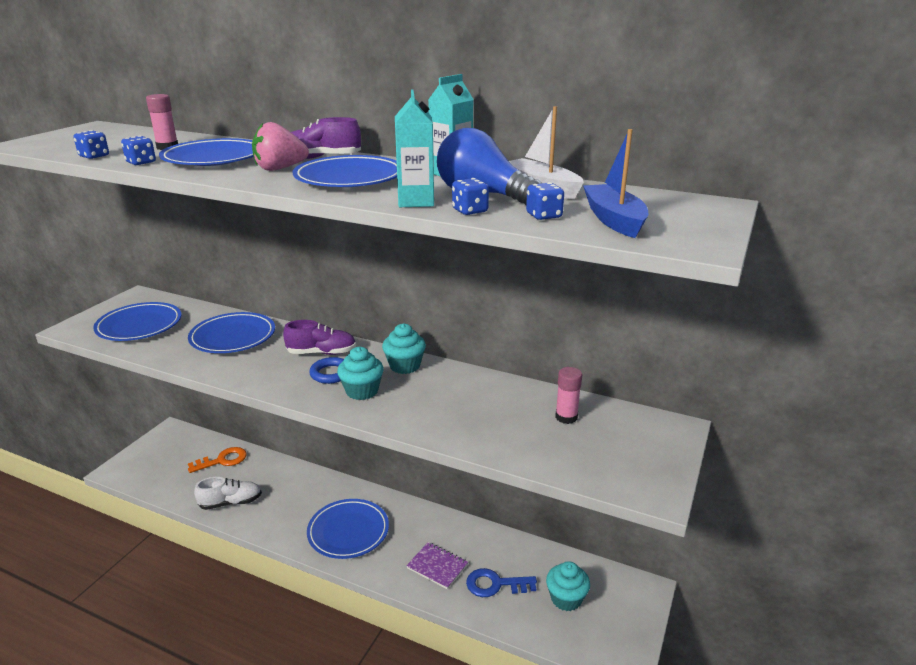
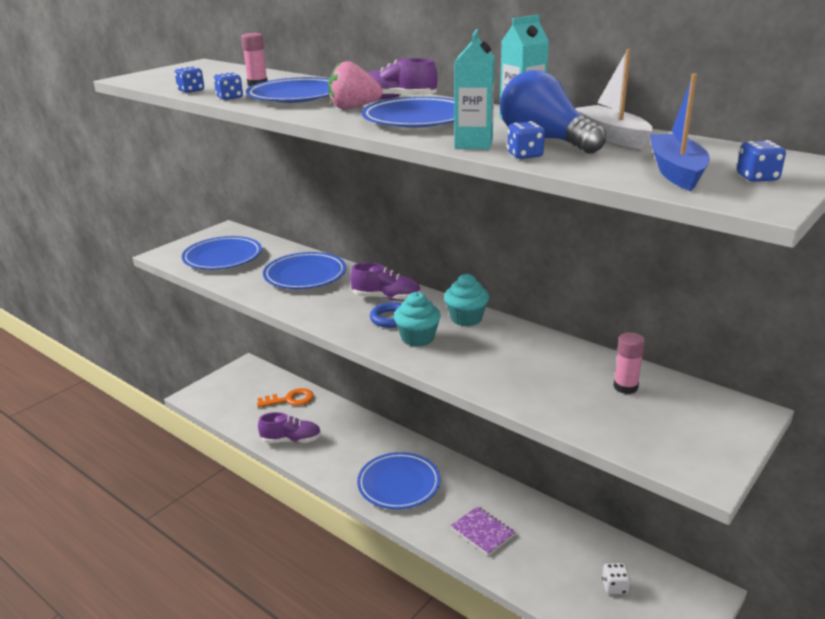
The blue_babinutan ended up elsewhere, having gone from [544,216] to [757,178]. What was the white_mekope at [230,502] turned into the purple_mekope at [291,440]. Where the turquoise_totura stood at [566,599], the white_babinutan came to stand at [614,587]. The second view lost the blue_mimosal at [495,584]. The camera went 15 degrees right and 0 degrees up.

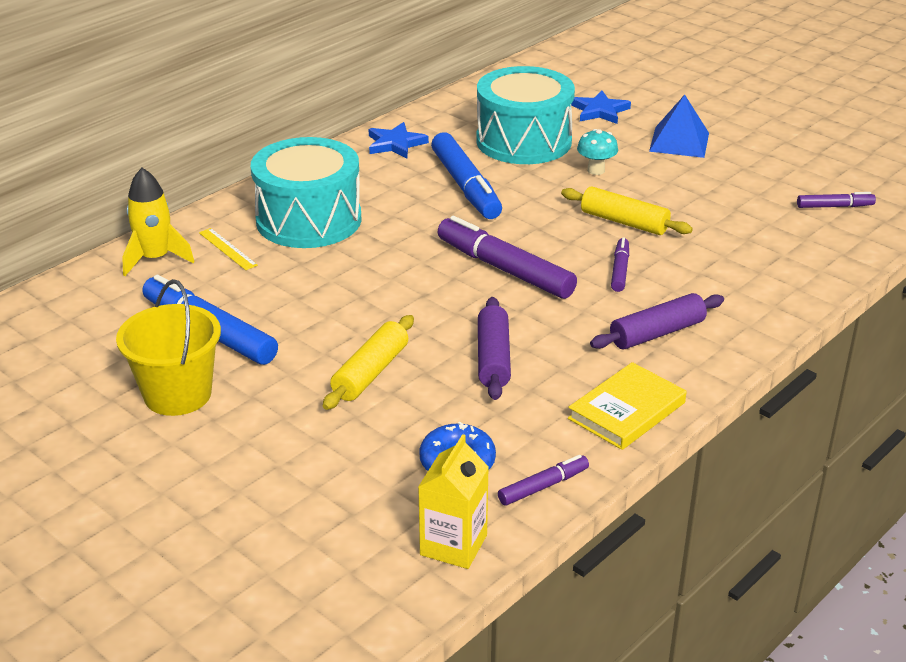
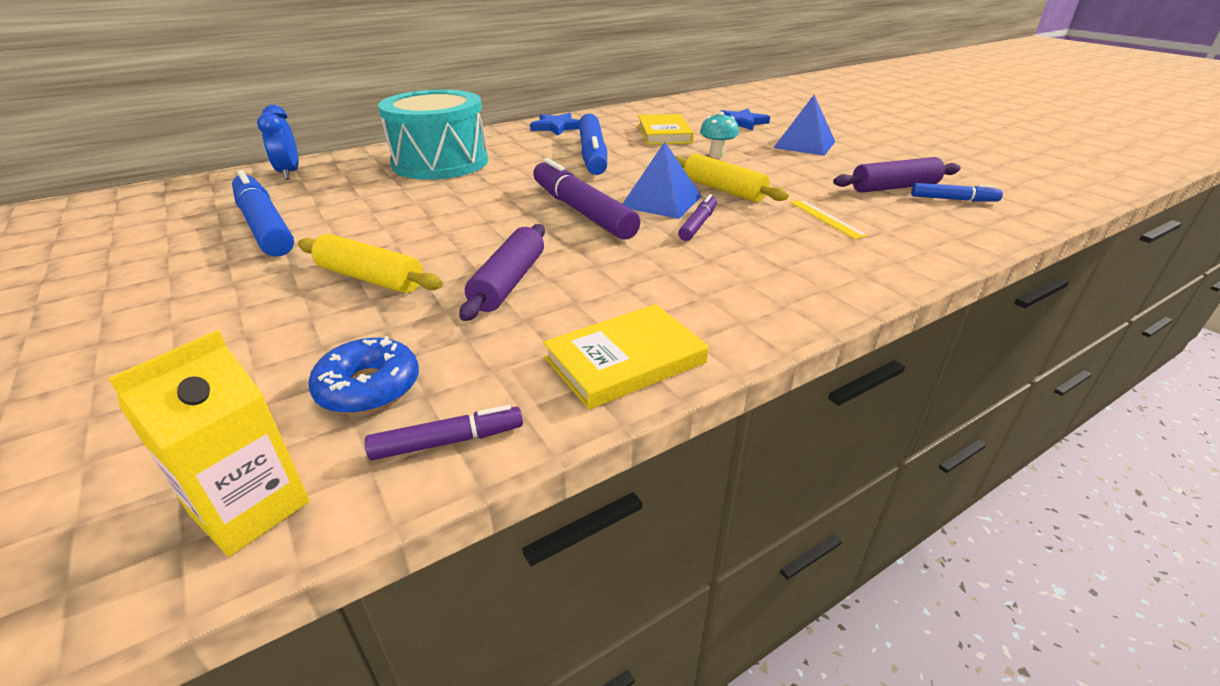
Where the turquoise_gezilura stood at [523,141], the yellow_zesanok came to stand at [664,133]. Where the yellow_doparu stood at [155,259], the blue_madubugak came to stand at [289,173]. What was the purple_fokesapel at [834,206] turned into the blue_fokesapel at [953,199]. The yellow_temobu ended up elsewhere, having gone from [227,249] to [826,218]. The second view lost the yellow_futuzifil at [177,394]. The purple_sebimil ended up elsewhere, having gone from [657,333] to [894,187]. The yellow_sebimil at [370,373] ended up facing another way, 75 degrees clockwise from before. The second view gained the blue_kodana at [661,201]. The camera went 15 degrees right and 0 degrees up.

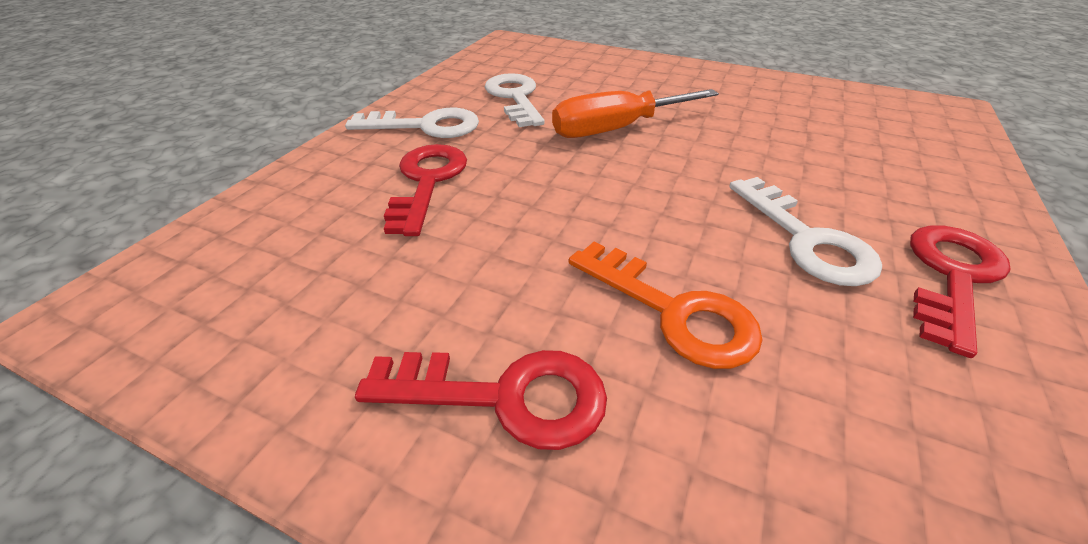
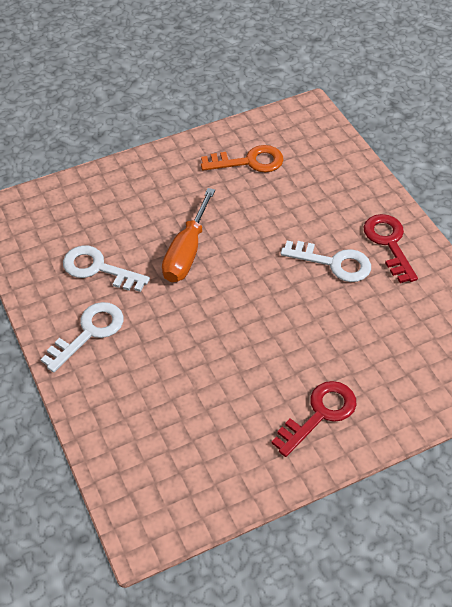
The second view lost the red_mimosal at [427,182]. The orange_mimosal ended up elsewhere, having gone from [673,311] to [249,162]. The camera went 50 degrees left and 10 degrees up.

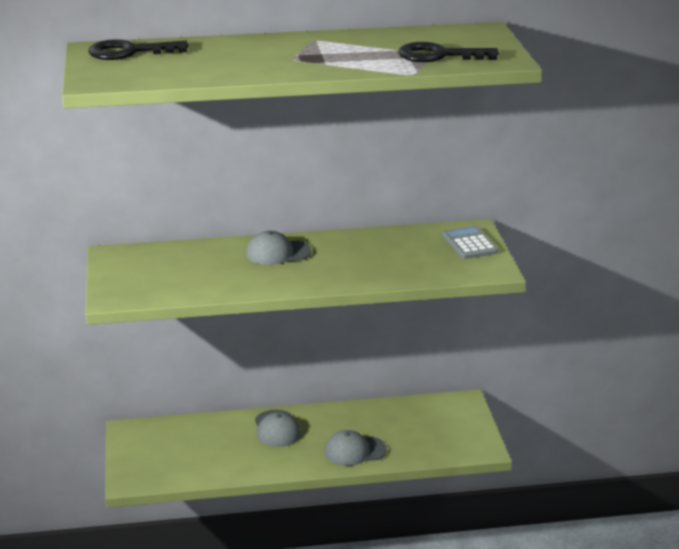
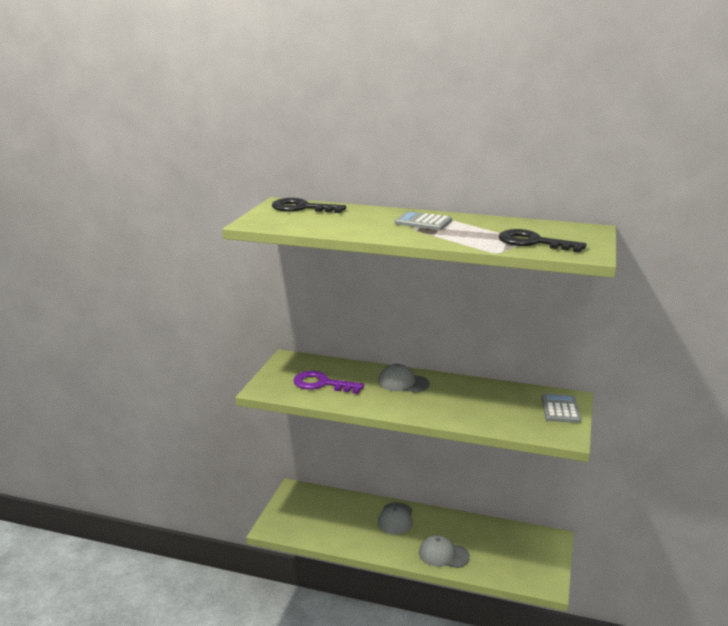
The second view gained the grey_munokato at [423,222]. The second view gained the purple_mimosal at [322,384]. The camera went 25 degrees right and 5 degrees down.

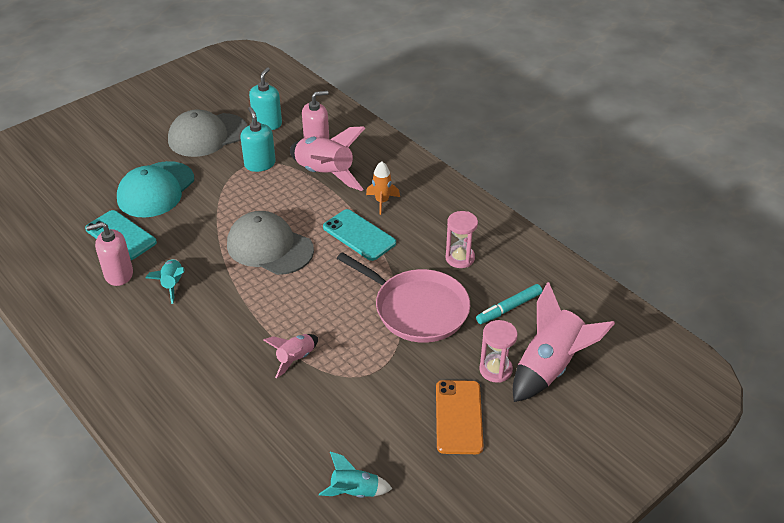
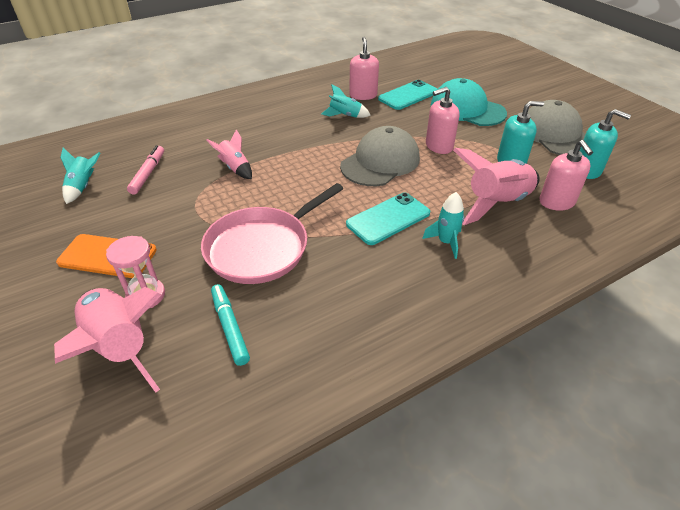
What was the orange_doparu at [382,202] turned into the turquoise_doparu at [446,242]. The second view lost the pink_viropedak at [460,258]. The second view gained the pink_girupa at [439,146]. The second view gained the pink_fokesapel at [148,173]. The camera went 100 degrees right and 0 degrees up.

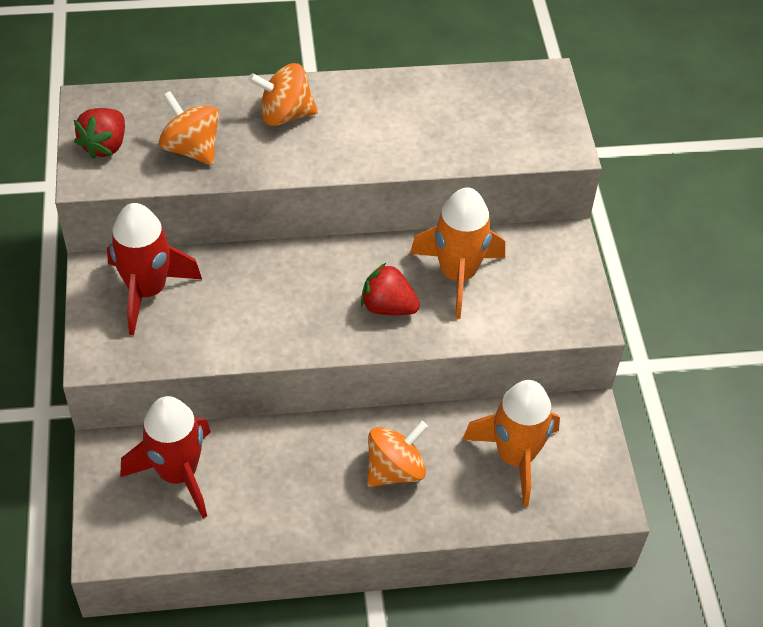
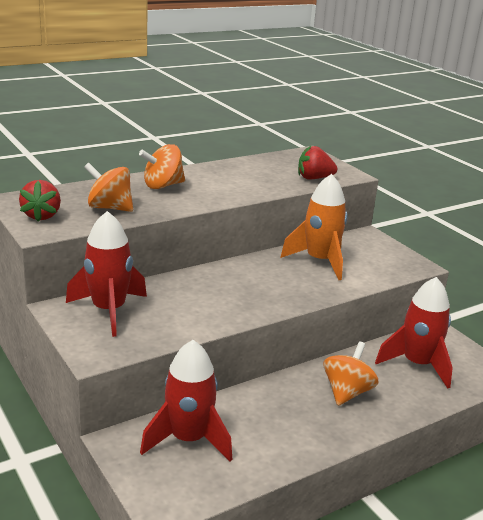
The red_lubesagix ended up elsewhere, having gone from [388,307] to [314,178]. What was the orange_doparu at [515,457] turned into the red_doparu at [417,364]. The camera went 25 degrees left and 25 degrees down.

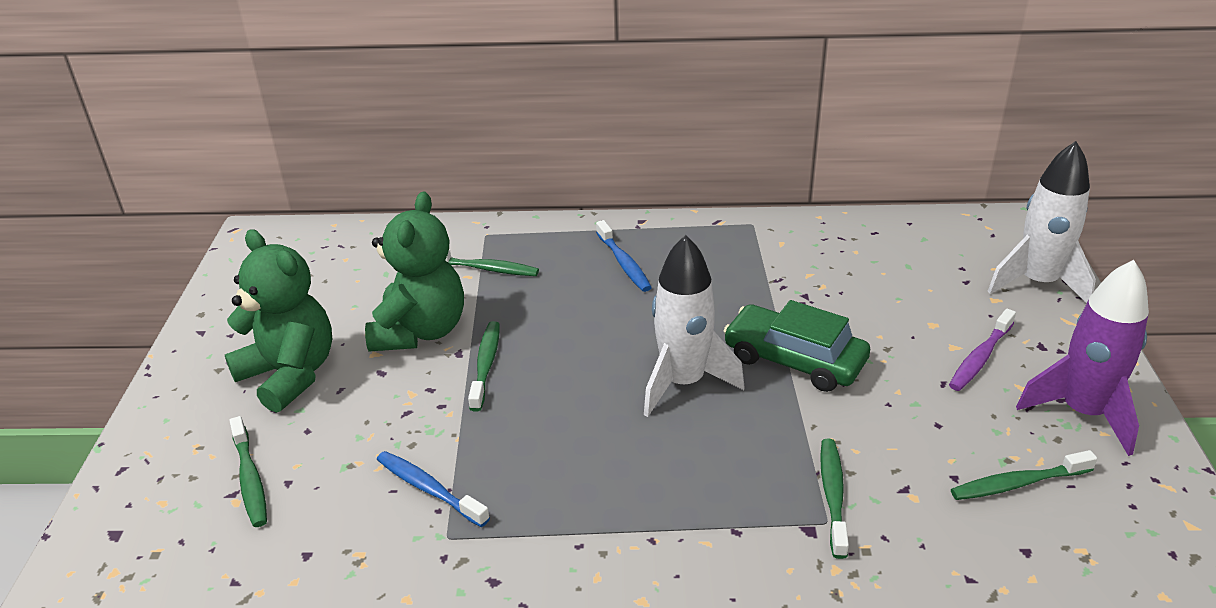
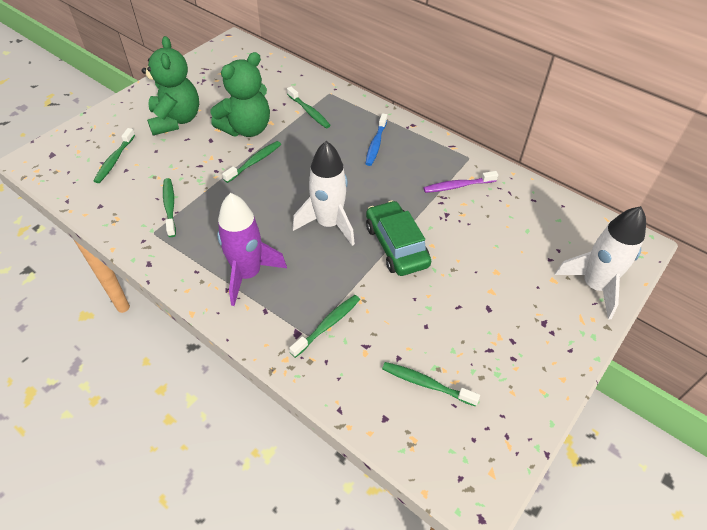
The purple_doparu ended up elsewhere, having gone from [1083,413] to [248,274]. The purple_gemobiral ended up elsewhere, having gone from [980,358] to [457,186]. What was the blue_gemobiral at [429,489] turned into the green_gemobiral at [170,206]. The camera went 35 degrees right and 15 degrees up.

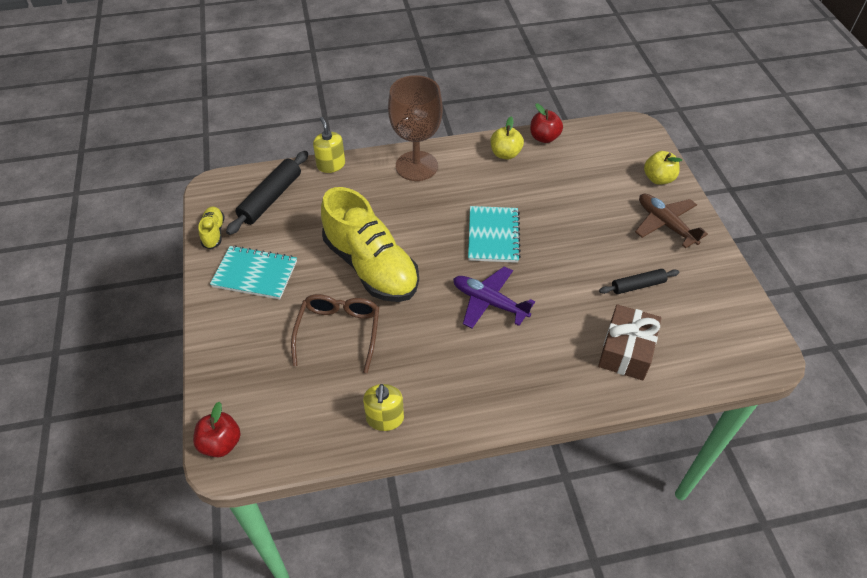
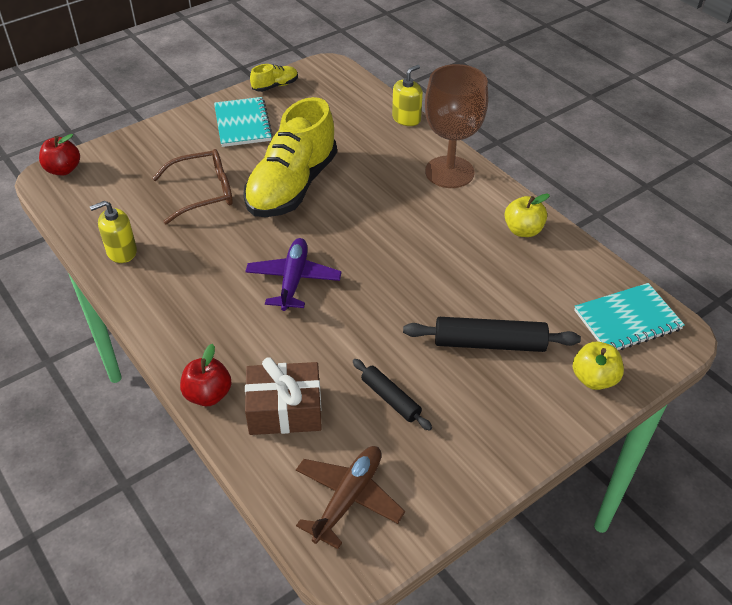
The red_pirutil ended up elsewhere, having gone from [544,137] to [208,395]. The black_sebimil ended up elsewhere, having gone from [271,198] to [489,343]. The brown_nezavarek ended up elsewhere, having gone from [665,224] to [348,498]. The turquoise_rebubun ended up elsewhere, having gone from [493,236] to [627,320]. The camera went 65 degrees right and 5 degrees down.

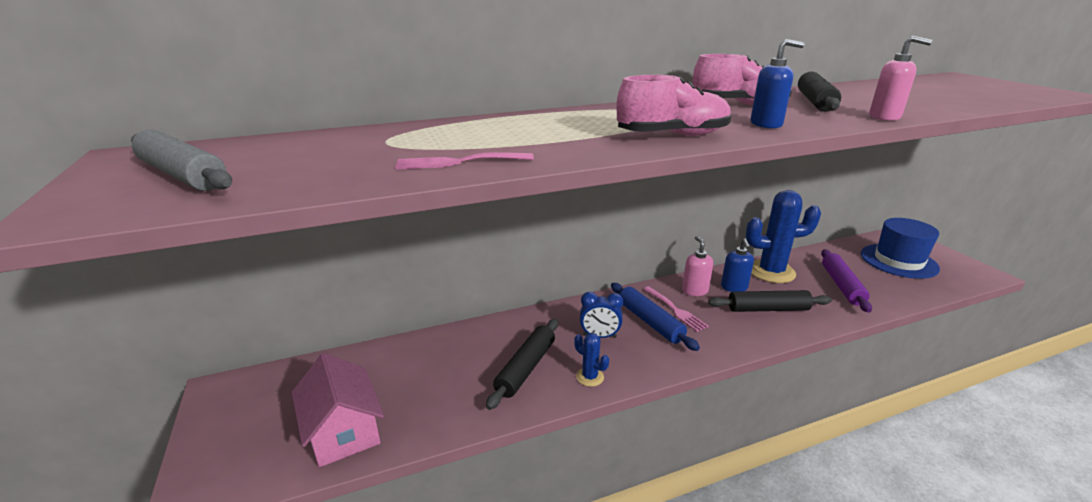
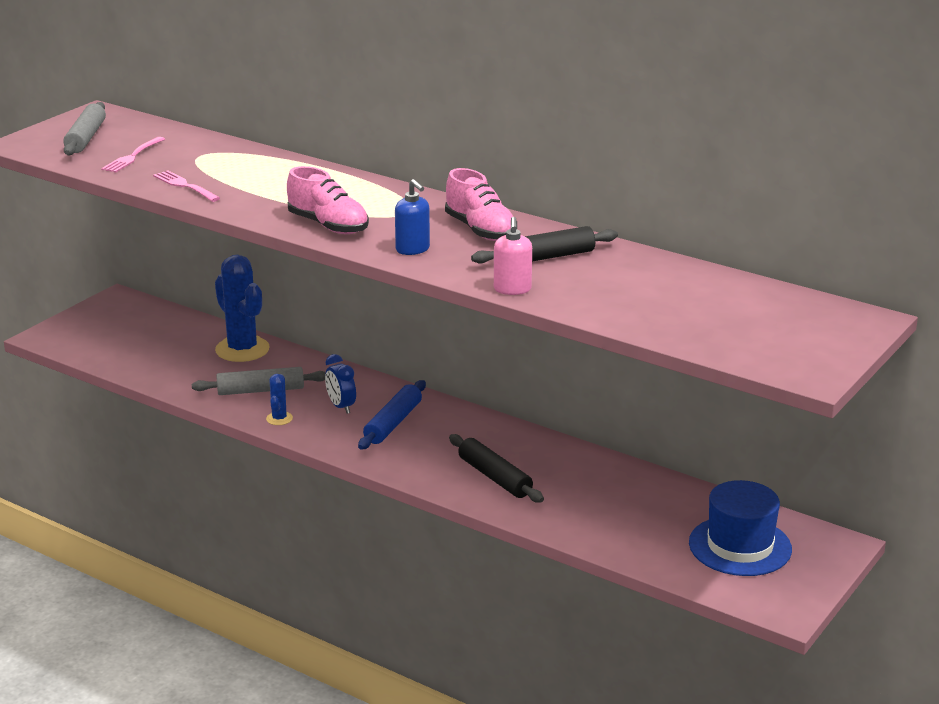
The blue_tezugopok ended up elsewhere, having gone from [771,272] to [242,349]. The second view lost the pink_girupa at [694,291]. The second view lost the blue_girupa at [734,287]. The second view lost the purple_sebimil at [841,285]. The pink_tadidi ended up elsewhere, having gone from [675,310] to [132,156]. What was the black_sebimil at [526,368] turned into the grey_sebimil at [261,390]. The second view lost the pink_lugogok at [343,431]. The camera went 55 degrees right and 0 degrees up.

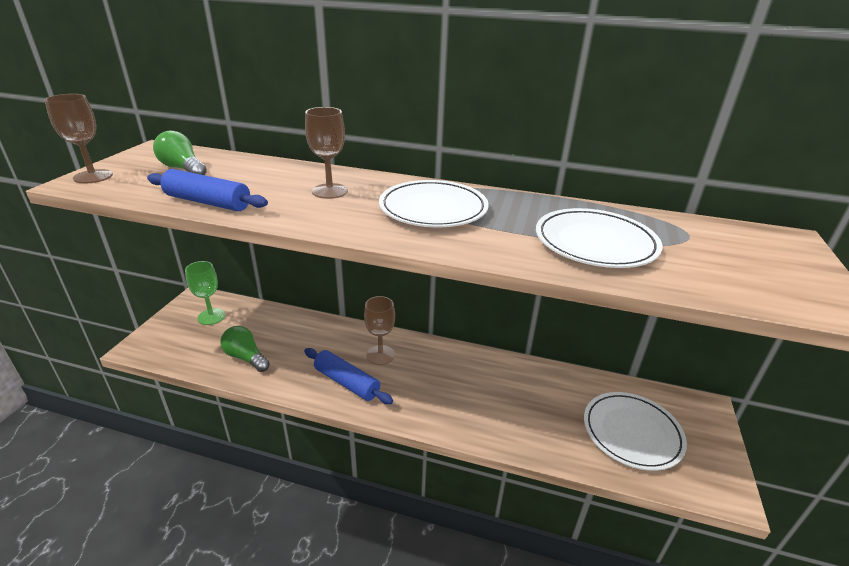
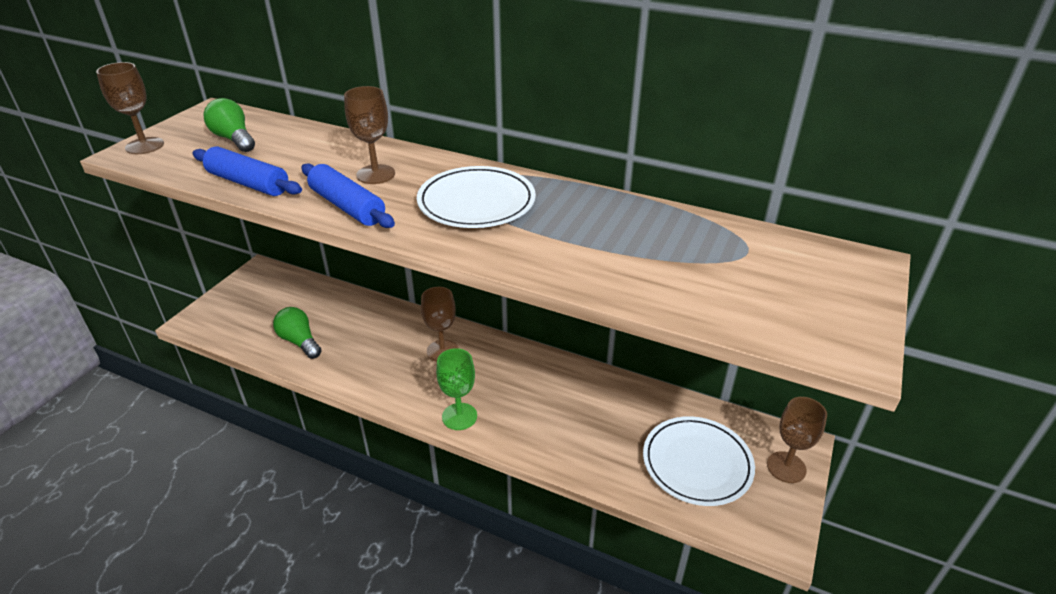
The second view lost the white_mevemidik at [595,243]. The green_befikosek ended up elsewhere, having gone from [211,316] to [459,416]. The blue_sebimil ended up elsewhere, having gone from [347,382] to [347,206]. The second view gained the brown_befikosek at [786,467]. The camera went 10 degrees right and 5 degrees up.

